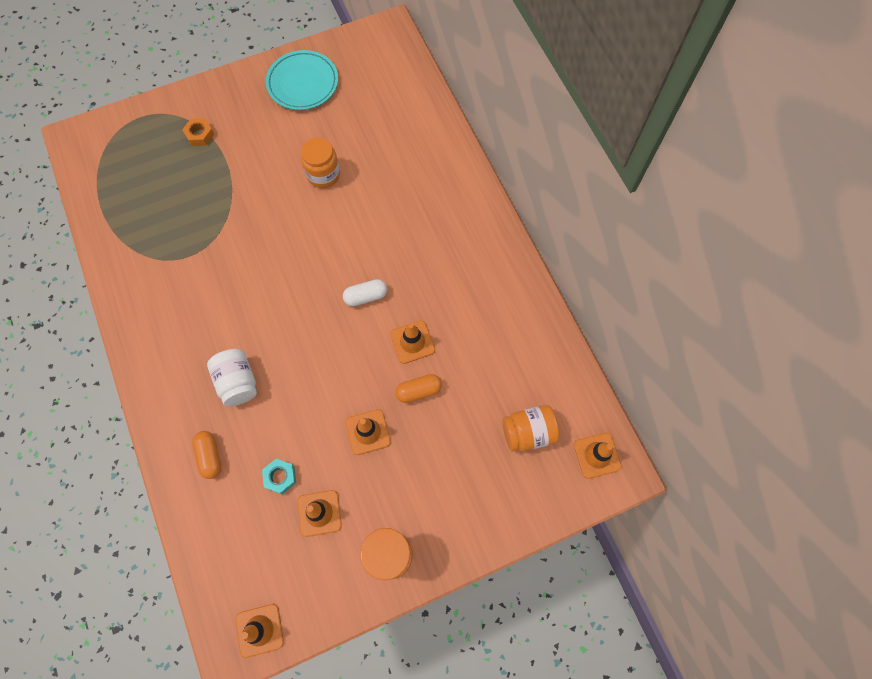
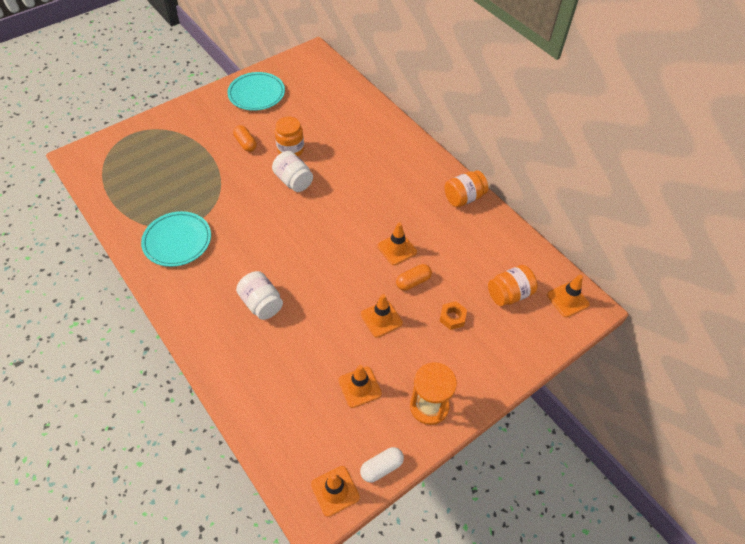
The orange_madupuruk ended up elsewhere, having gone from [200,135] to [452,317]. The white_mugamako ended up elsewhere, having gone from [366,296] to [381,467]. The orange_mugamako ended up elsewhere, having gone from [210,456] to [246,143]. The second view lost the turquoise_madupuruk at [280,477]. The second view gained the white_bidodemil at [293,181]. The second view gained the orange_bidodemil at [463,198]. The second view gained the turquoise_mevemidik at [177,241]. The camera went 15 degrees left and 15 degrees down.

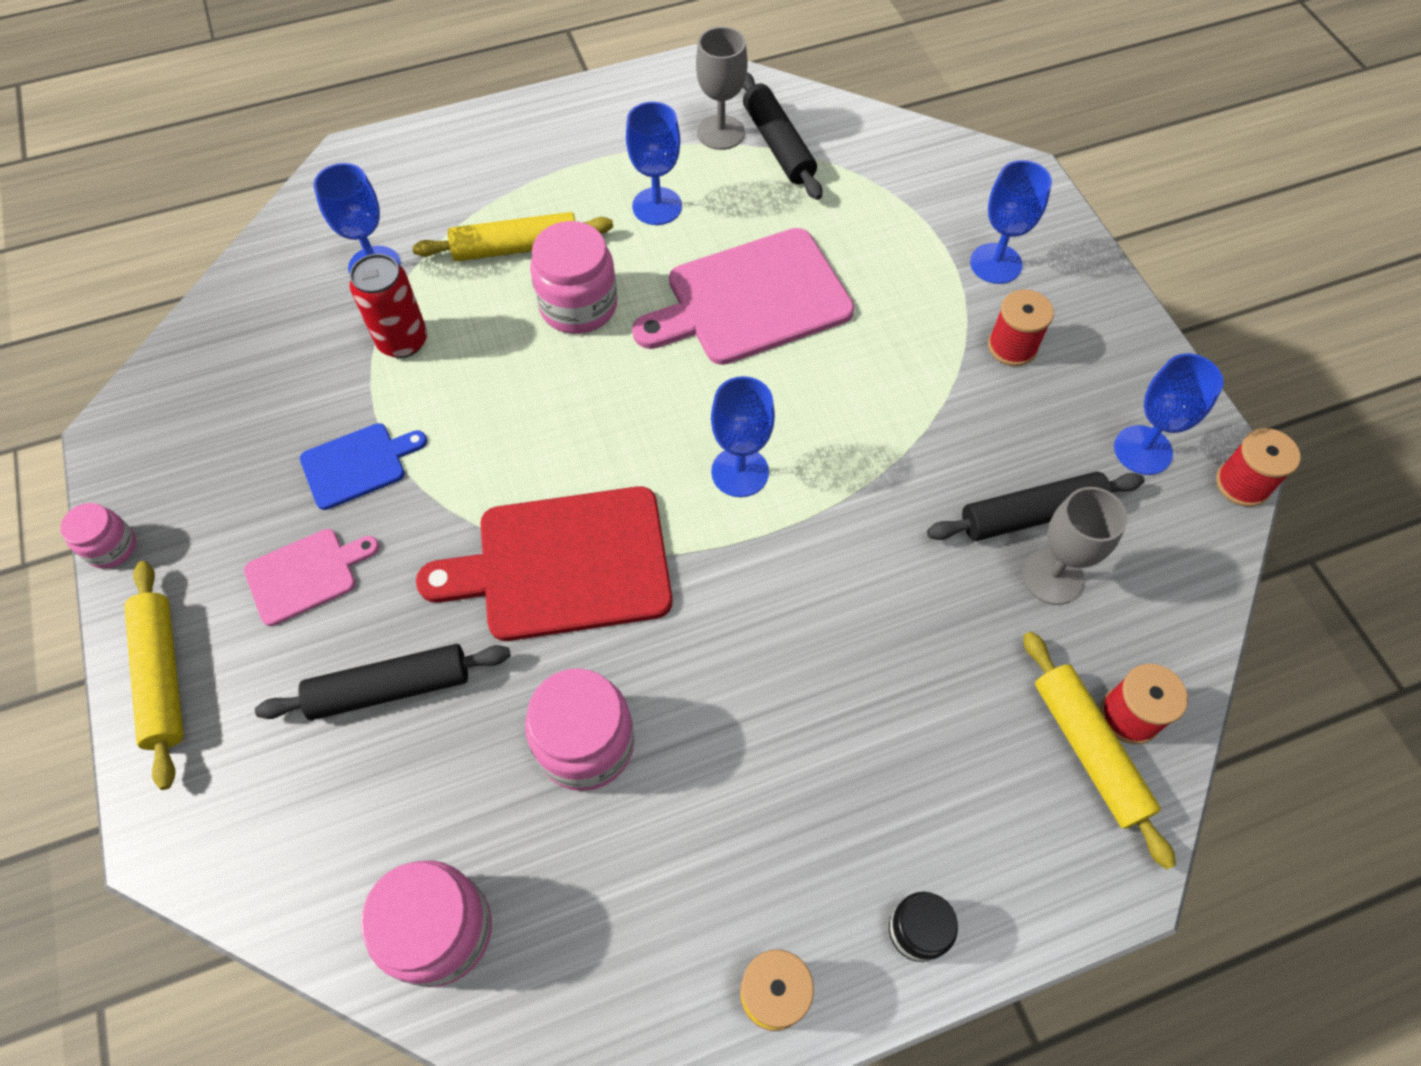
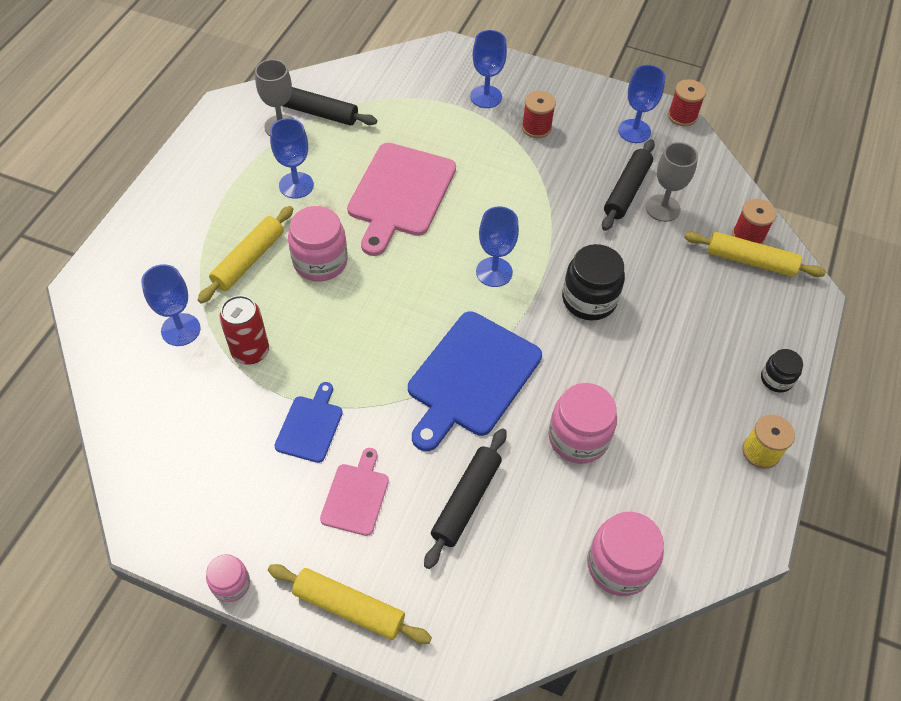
What was the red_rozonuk at [564,564] turned into the blue_rozonuk at [471,377]. The second view gained the black_bidodemil at [589,299]. The camera went 50 degrees left and 5 degrees down.

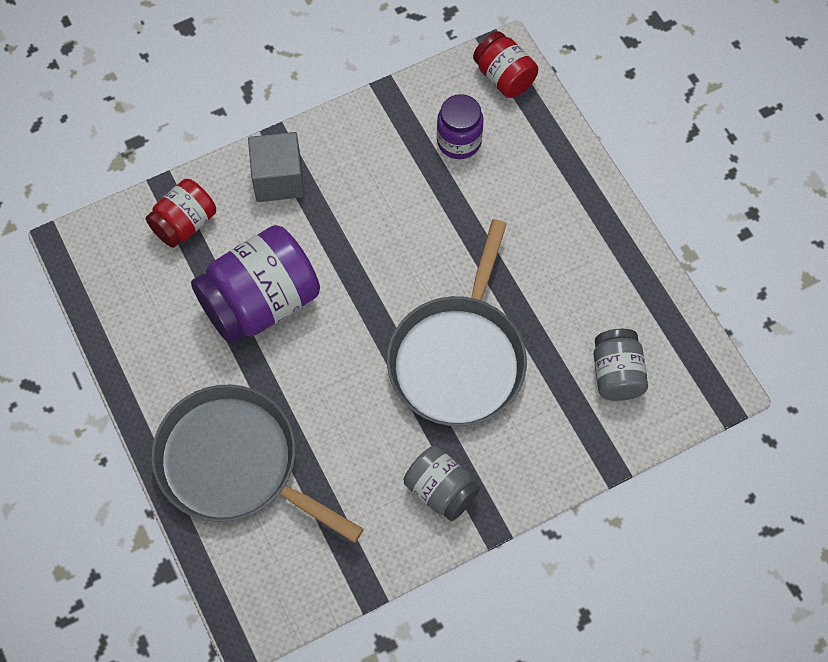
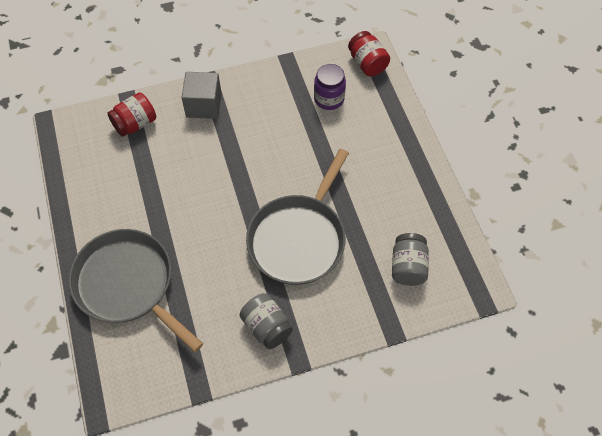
The second view lost the purple_bidodemil at [260,302]. The camera went 10 degrees right and 5 degrees down.

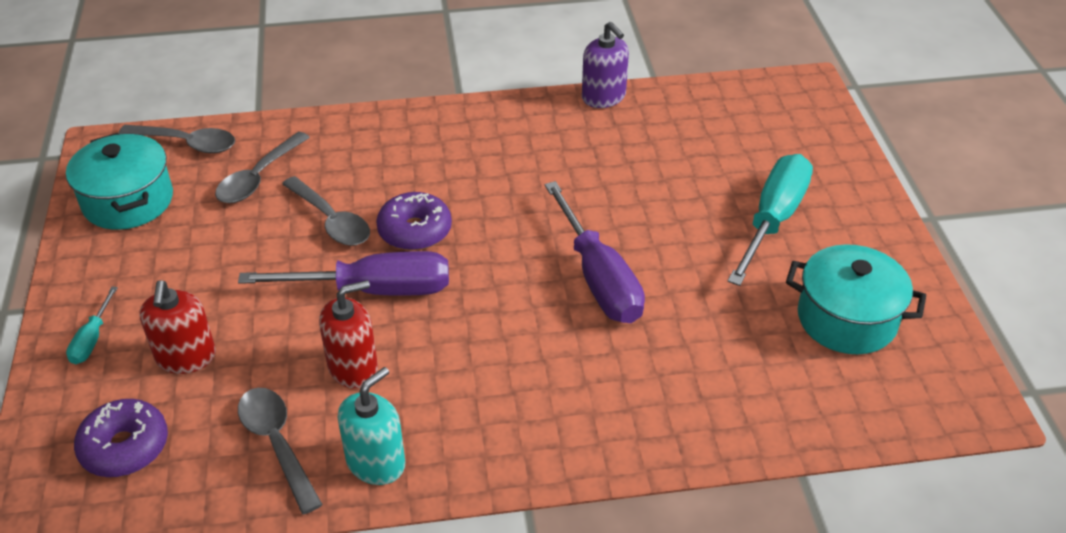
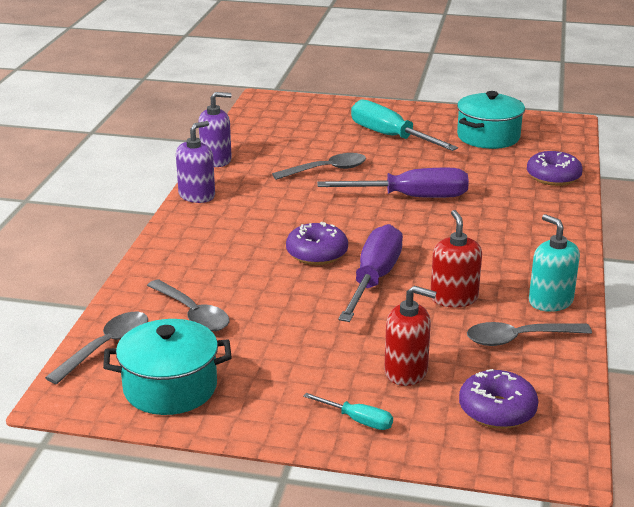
The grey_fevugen ended up elsewhere, having gone from [331,220] to [326,170]. The second view gained the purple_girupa at [197,195]. The second view gained the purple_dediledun at [553,177]. The camera went 70 degrees left and 15 degrees down.

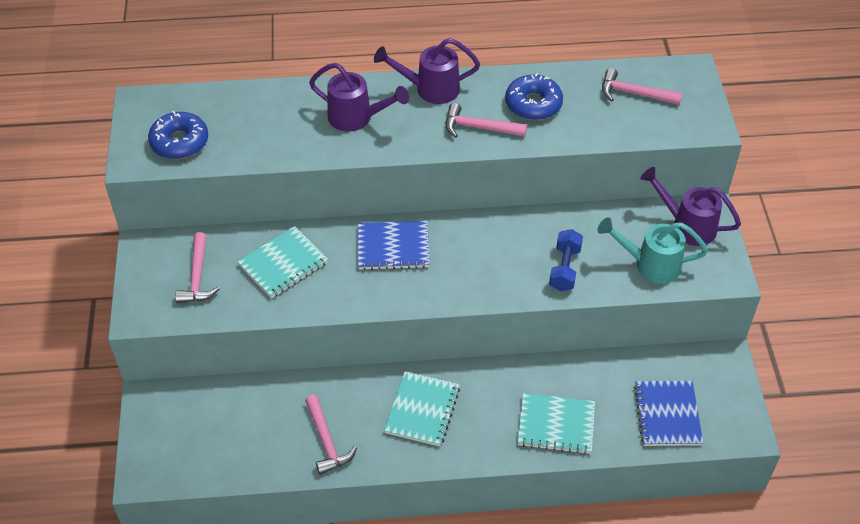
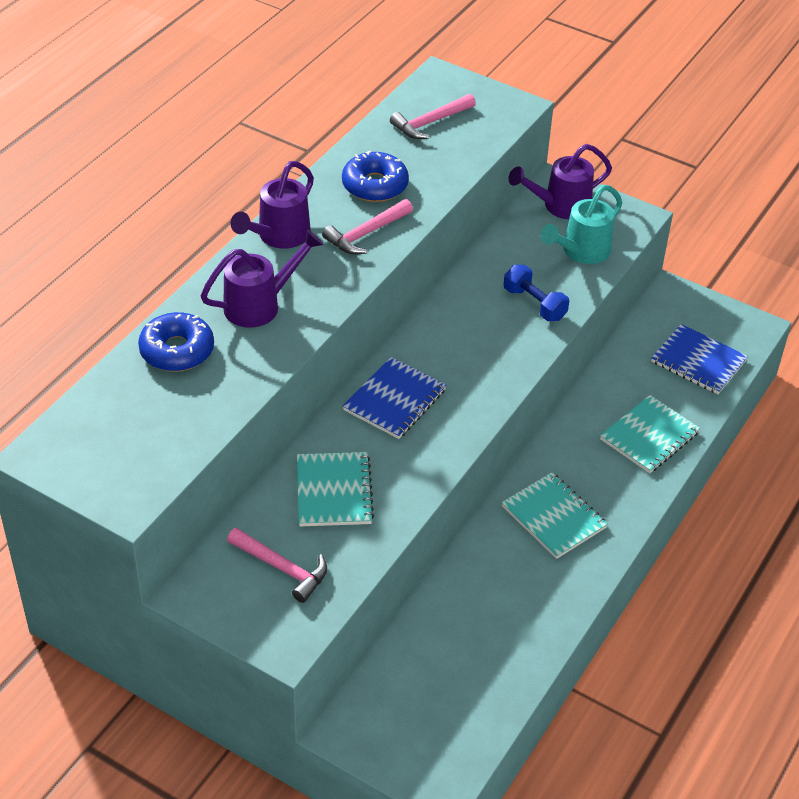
The blue_dediledun ended up elsewhere, having gone from [179,142] to [177,350]. The second view lost the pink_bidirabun at [326,441]. The camera went 55 degrees left and 5 degrees down.

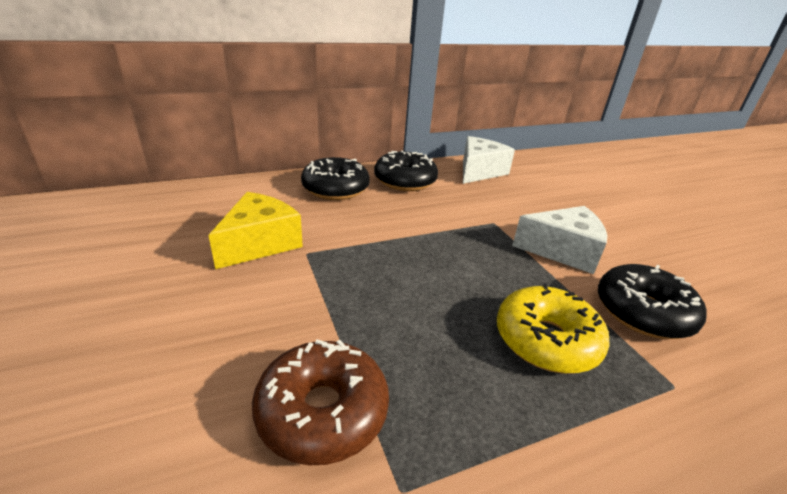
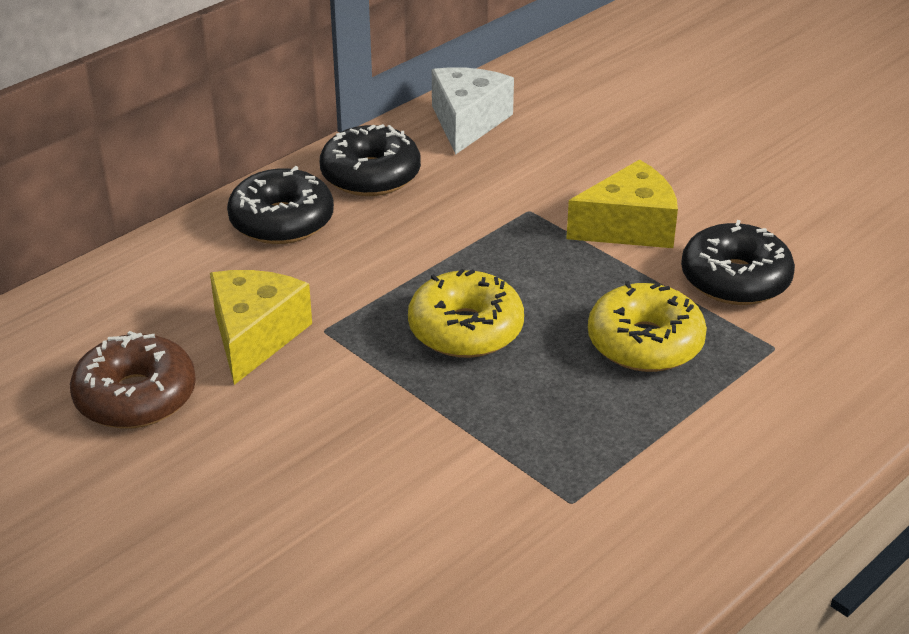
What was the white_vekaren at [563,251] turned into the yellow_vekaren at [629,227]. The brown_dediledun ended up elsewhere, having gone from [322,411] to [136,397]. The second view gained the yellow_dediledun at [465,329]. The camera went 20 degrees left and 5 degrees up.

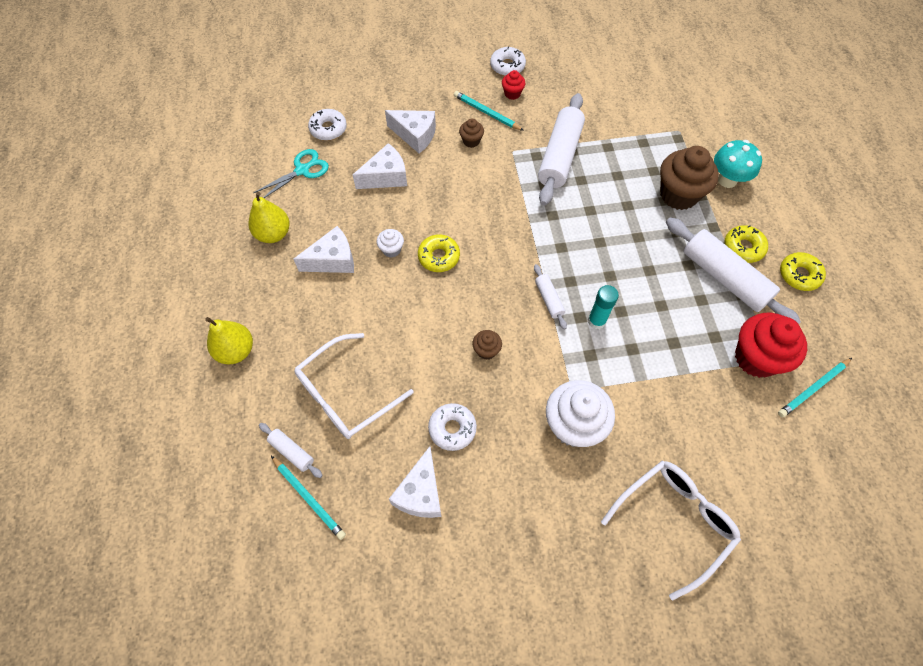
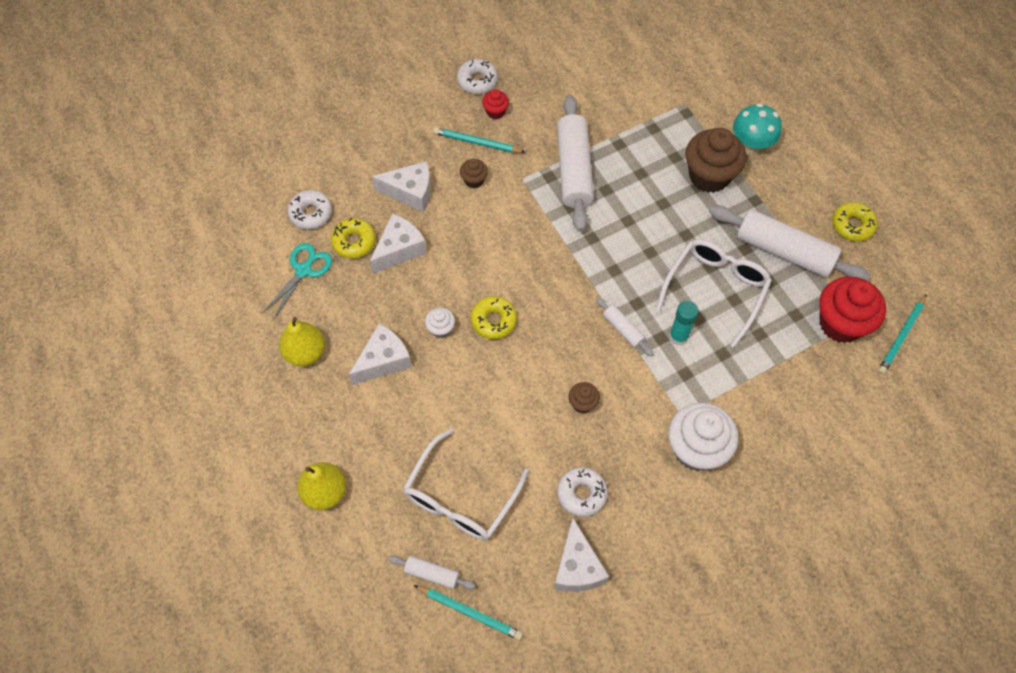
The yellow_dediledun ended up elsewhere, having gone from [743,247] to [354,242]. The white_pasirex ended up elsewhere, having gone from [674,521] to [715,289]. The camera went 20 degrees left and 0 degrees up.

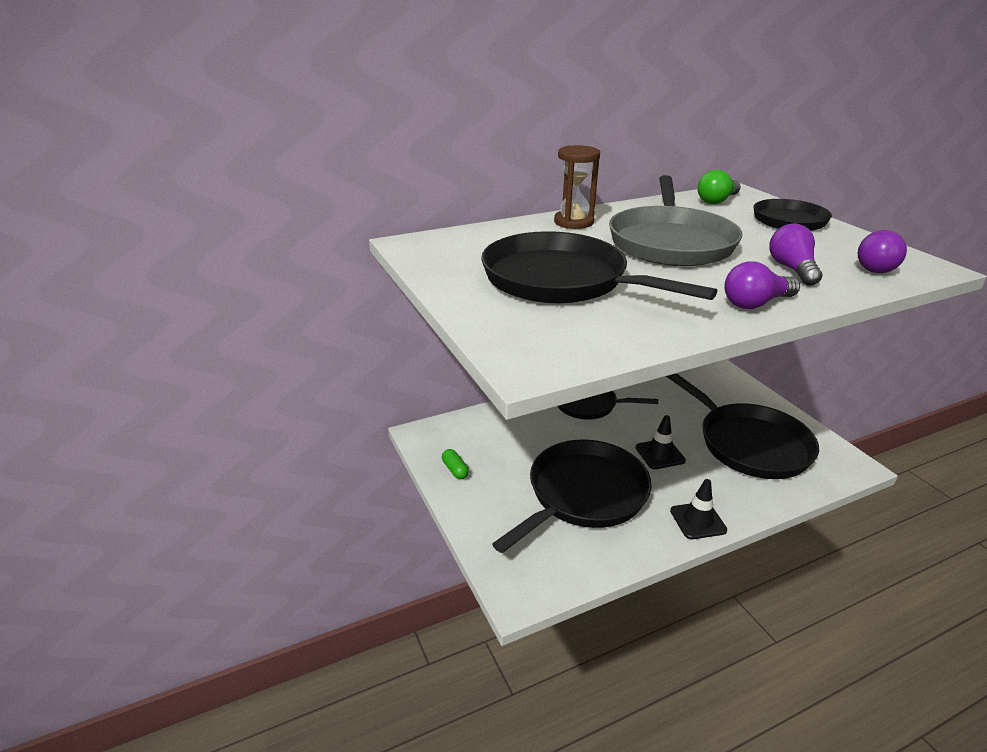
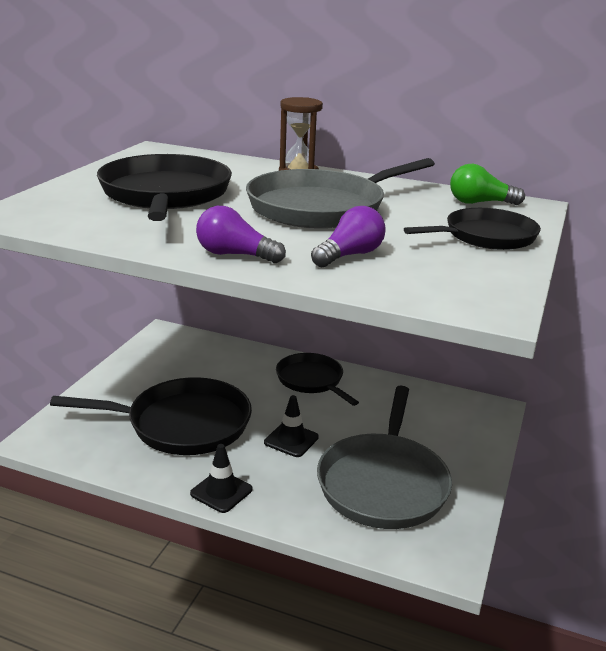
The second view lost the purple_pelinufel at [874,266]. What was the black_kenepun at [749,444] turned into the grey_kenepun at [383,483]. The second view lost the green_mugamako at [455,470]. The camera went 45 degrees right and 5 degrees down.

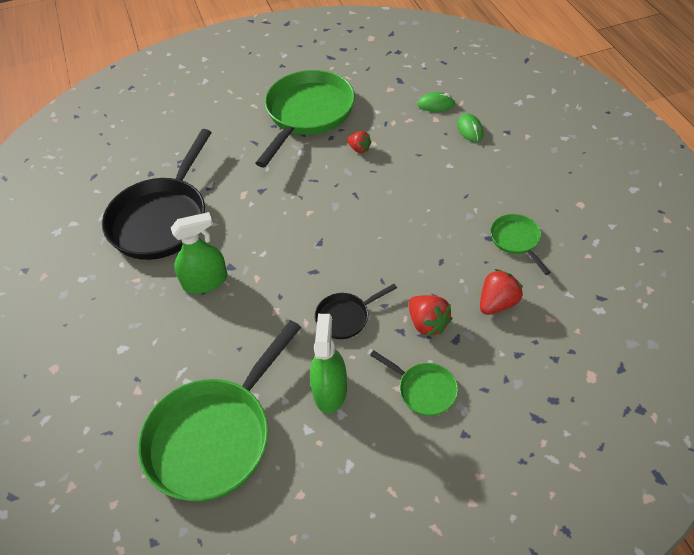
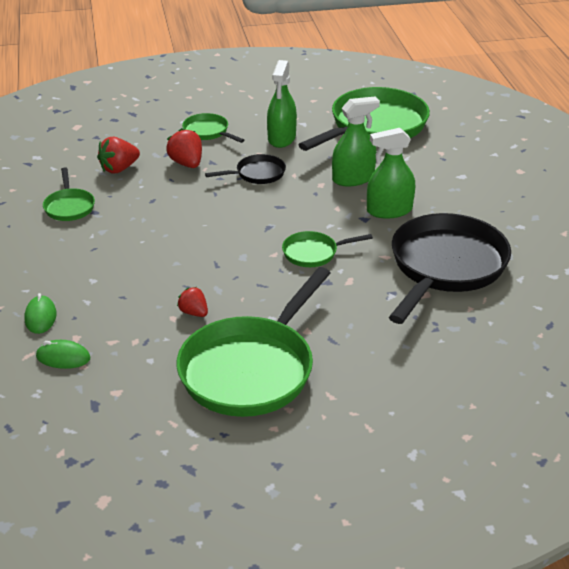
The second view gained the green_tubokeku at [353,178]. The second view gained the green_kenepun at [313,253]. The camera went 175 degrees left and 15 degrees down.

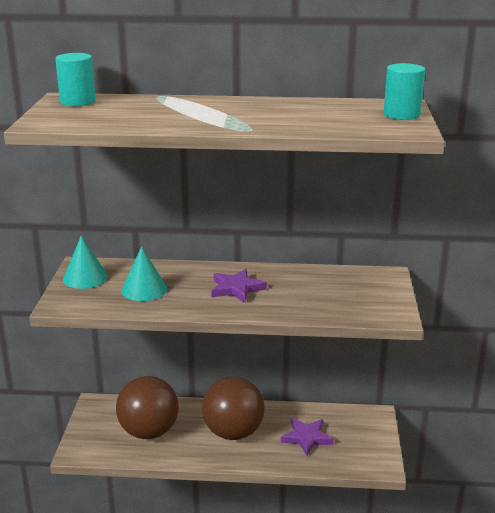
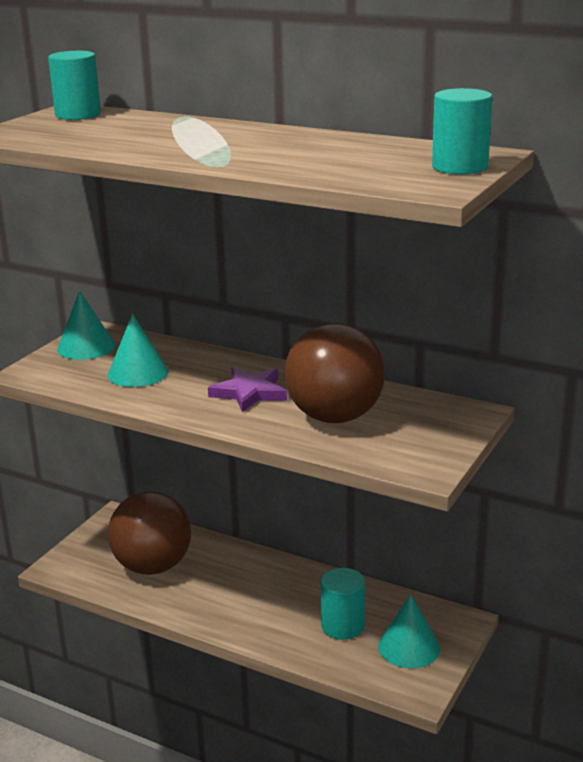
The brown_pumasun ended up elsewhere, having gone from [233,433] to [335,417]. Where the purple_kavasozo stood at [306,438], the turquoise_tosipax came to stand at [342,626]. The second view gained the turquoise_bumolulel at [409,647]. The camera went 25 degrees right and 0 degrees up.

